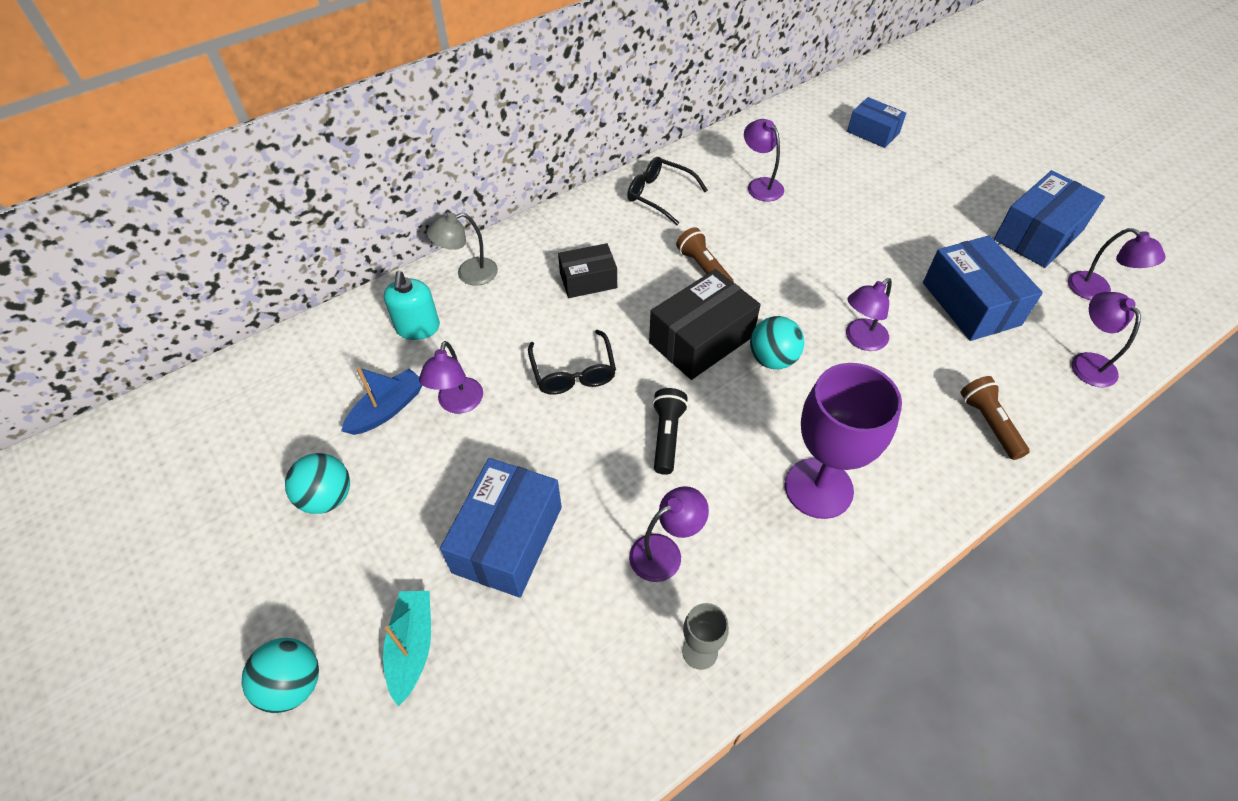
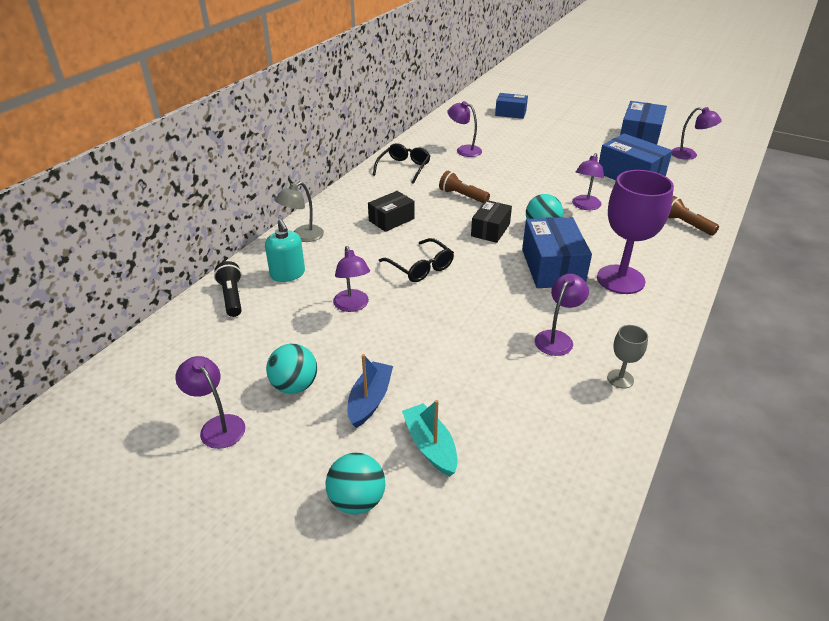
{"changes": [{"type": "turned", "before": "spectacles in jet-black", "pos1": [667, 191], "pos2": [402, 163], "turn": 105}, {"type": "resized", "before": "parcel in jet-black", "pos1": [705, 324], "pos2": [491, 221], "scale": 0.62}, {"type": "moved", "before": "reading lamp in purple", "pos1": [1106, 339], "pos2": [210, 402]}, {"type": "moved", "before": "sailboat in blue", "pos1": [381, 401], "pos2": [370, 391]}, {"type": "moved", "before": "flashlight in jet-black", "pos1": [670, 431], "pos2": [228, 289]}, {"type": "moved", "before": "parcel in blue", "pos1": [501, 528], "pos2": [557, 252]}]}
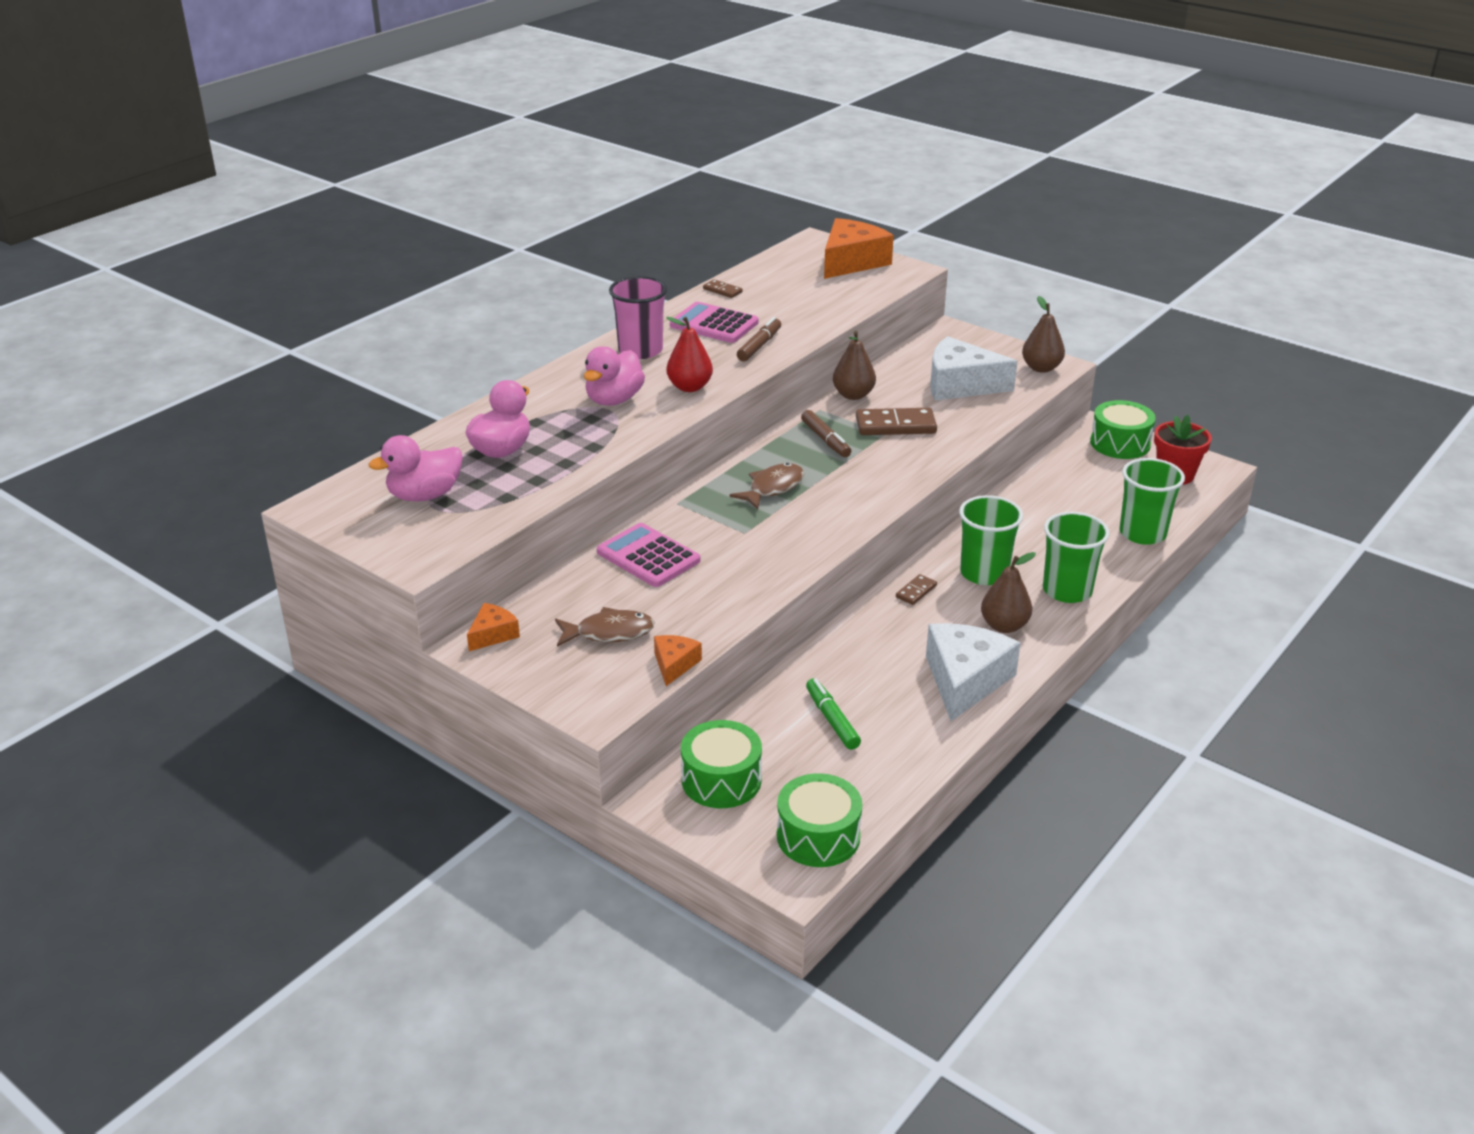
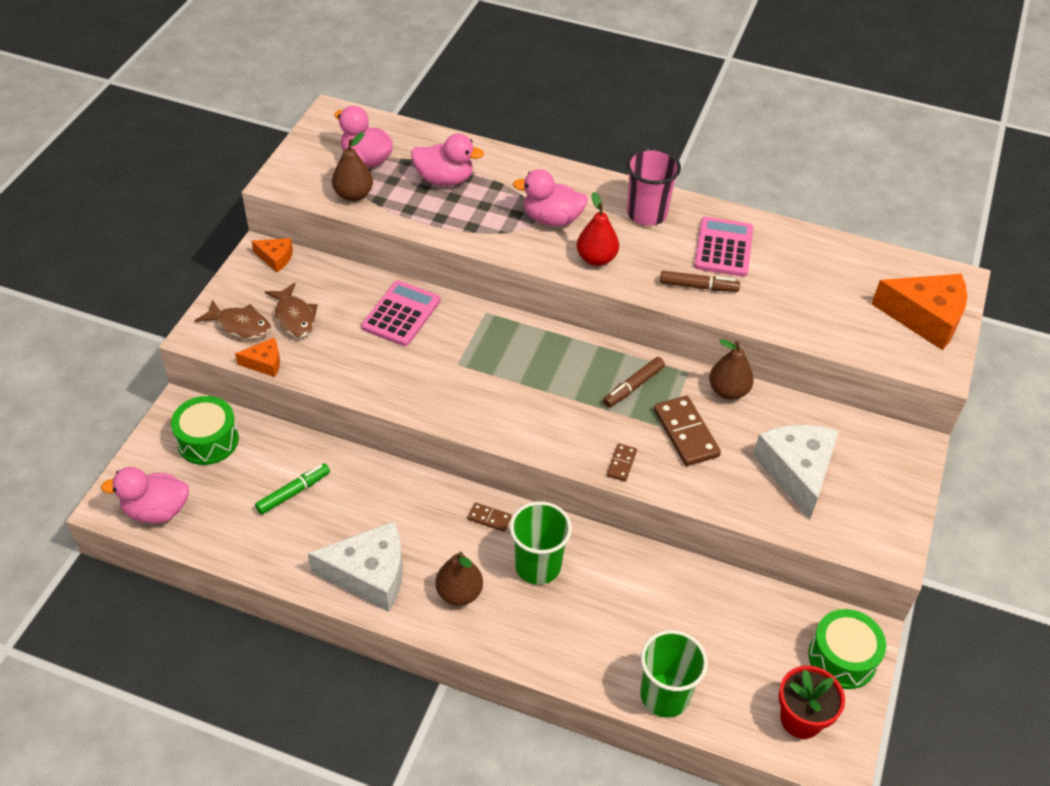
{"changes": [{"type": "moved", "before": "domino in brown", "pos1": [723, 288], "pos2": [622, 462]}, {"type": "moved", "before": "pear in brown", "pos1": [1043, 334], "pos2": [352, 166]}, {"type": "moved", "before": "fish in brown", "pos1": [766, 486], "pos2": [233, 319]}, {"type": "removed", "before": "beaker in green", "pos1": [1076, 557]}, {"type": "replaced", "before": "drum in green", "after": "rubber duck in rosy", "pos1": [819, 820], "pos2": [145, 495]}]}
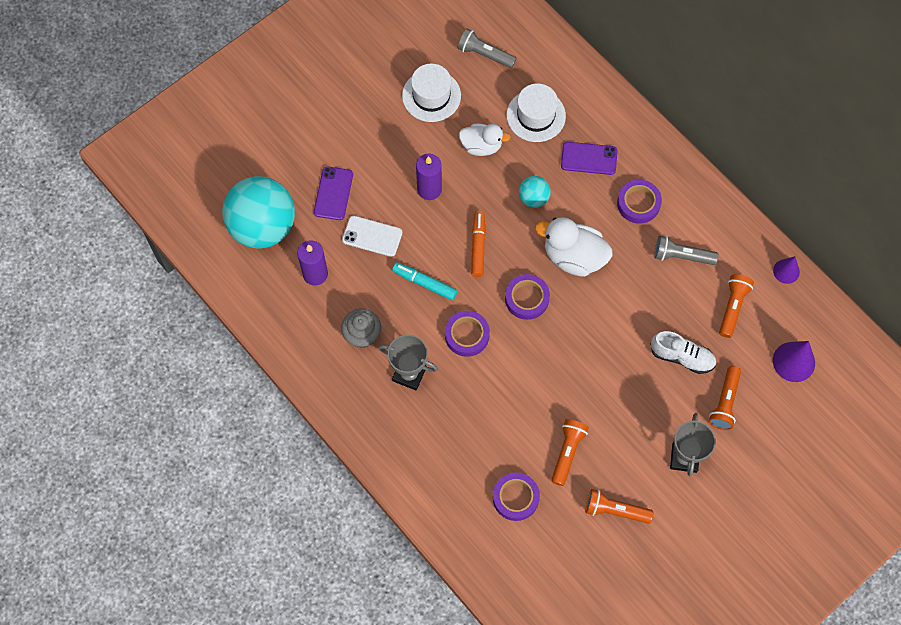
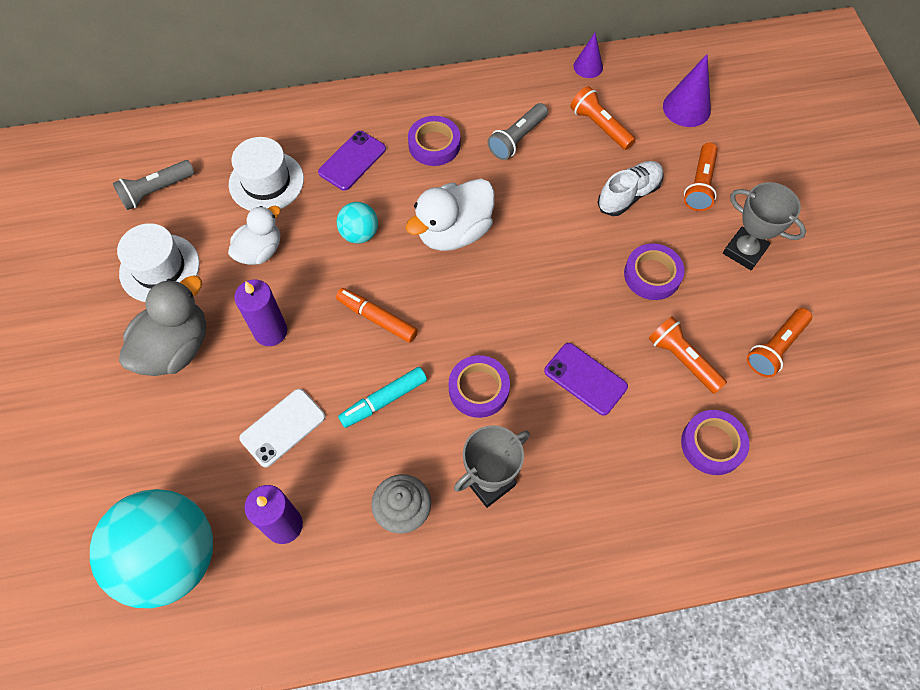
{"changes": [{"type": "moved", "before": "phone in purple", "pos1": [333, 193], "pos2": [586, 379]}, {"type": "moved", "before": "roll of tape in purple", "pos1": [527, 297], "pos2": [654, 271]}, {"type": "turned", "before": "flashlight in bright orange", "pos1": [725, 398], "pos2": [701, 177], "turn": 60}, {"type": "added", "after": "rubber duck in ash-grey", "pos2": [162, 325]}]}
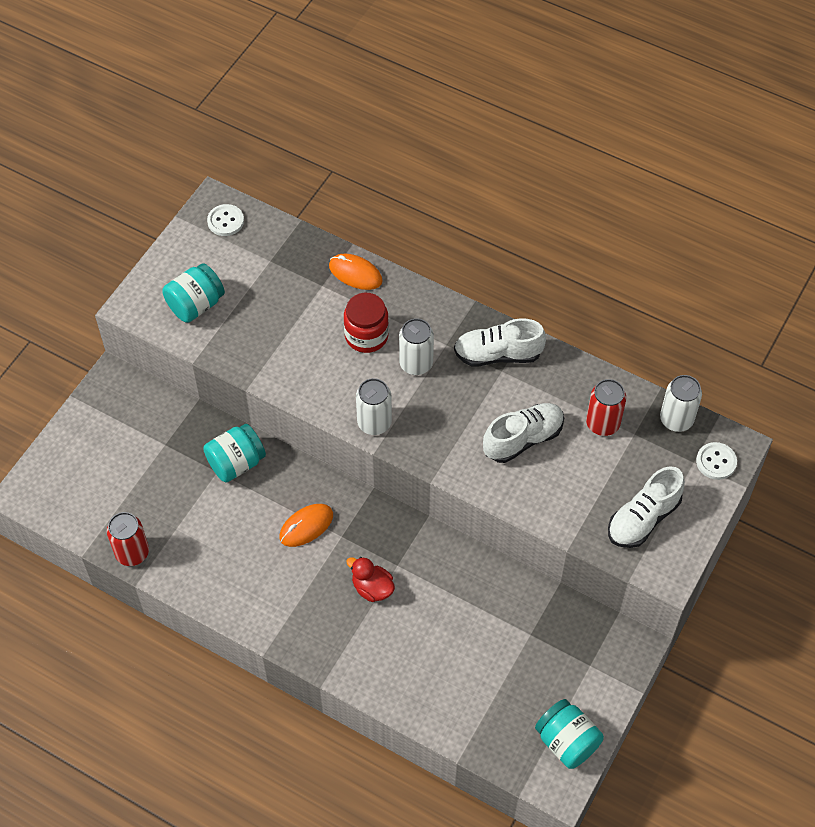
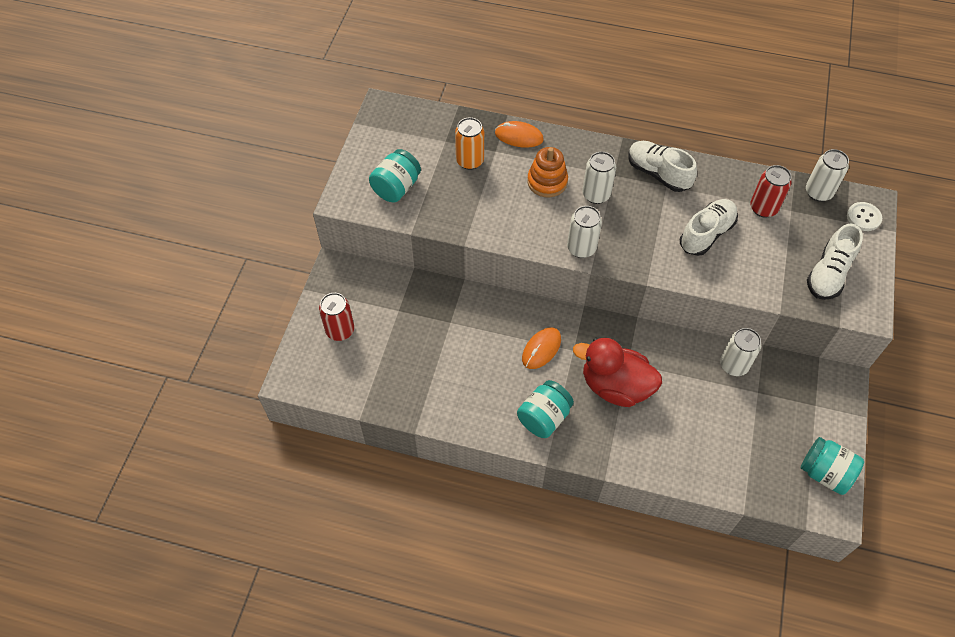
{"changes": [{"type": "removed", "before": "button in pure white", "pos1": [225, 220]}, {"type": "replaced", "before": "jar in crimson", "after": "stacking rings in bright orange", "pos1": [366, 323], "pos2": [547, 172]}, {"type": "turned", "before": "sneaker in pure white", "pos1": [500, 342], "pos2": [662, 166], "turn": 60}, {"type": "moved", "before": "jar in aqua", "pos1": [234, 453], "pos2": [545, 409]}, {"type": "moved", "before": "tin in crimson", "pos1": [128, 539], "pos2": [336, 317]}, {"type": "resized", "before": "rubber duck in crimson", "pos1": [370, 579], "pos2": [617, 372], "scale": 1.87}, {"type": "added", "after": "tin in bright orange", "pos2": [469, 143]}, {"type": "added", "after": "tin in pure white", "pos2": [740, 352]}]}
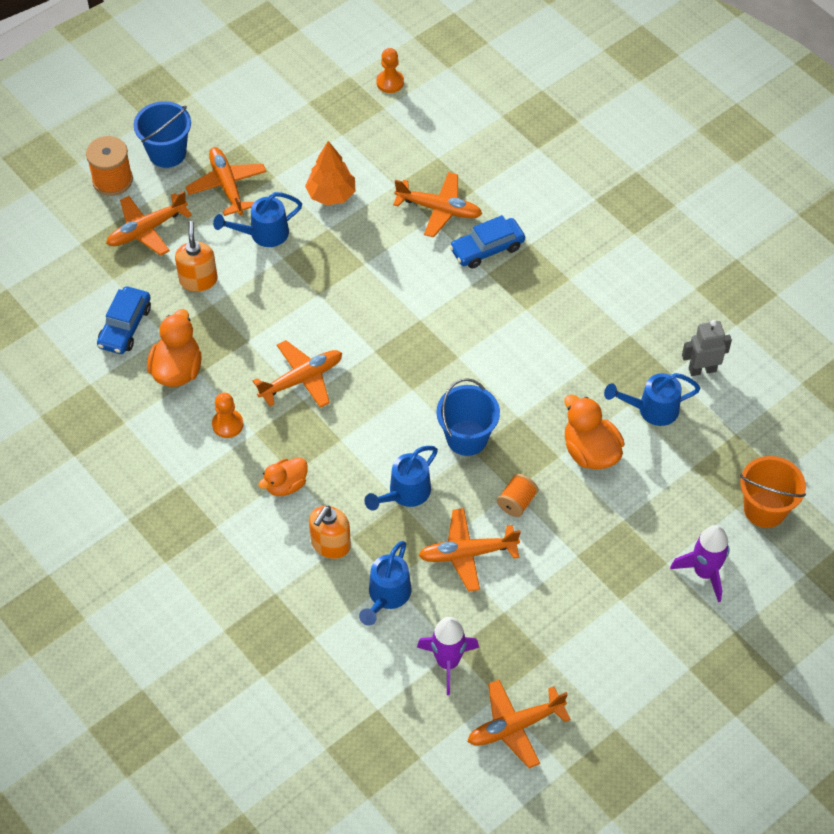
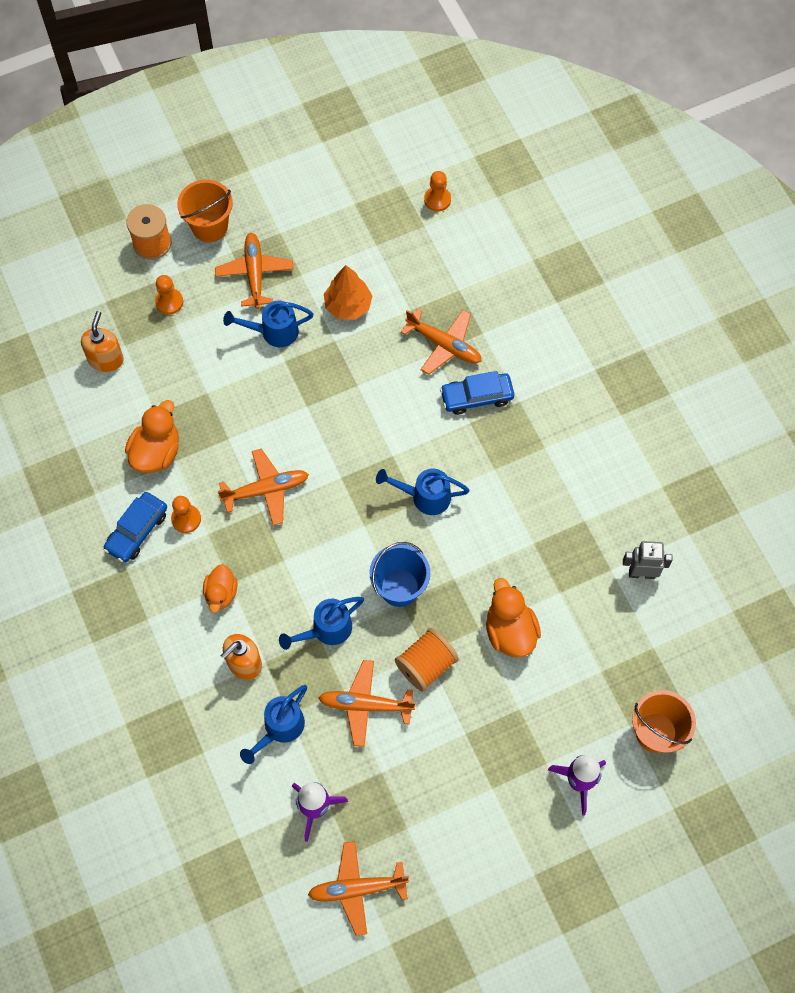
{"changes": [{"type": "recoloured", "before": "bucket in blue", "after": "bucket in bright orange", "pos1": [162, 134], "pos2": [205, 210]}, {"type": "replaced", "before": "plane in bright orange", "after": "pawn in bright orange", "pos1": [149, 223], "pos2": [169, 295]}, {"type": "moved", "before": "soap dispenser in bright orange", "pos1": [196, 256], "pos2": [102, 341]}, {"type": "moved", "before": "car in blue", "pos1": [124, 320], "pos2": [135, 527]}, {"type": "moved", "before": "watering pot in blue", "pos1": [652, 399], "pos2": [422, 492]}, {"type": "turned", "before": "rubber duck in bright orange", "pos1": [283, 476], "pos2": [220, 588], "turn": -60}, {"type": "resized", "before": "spool in bright orange", "pos1": [517, 495], "pos2": [427, 660], "scale": 1.53}]}
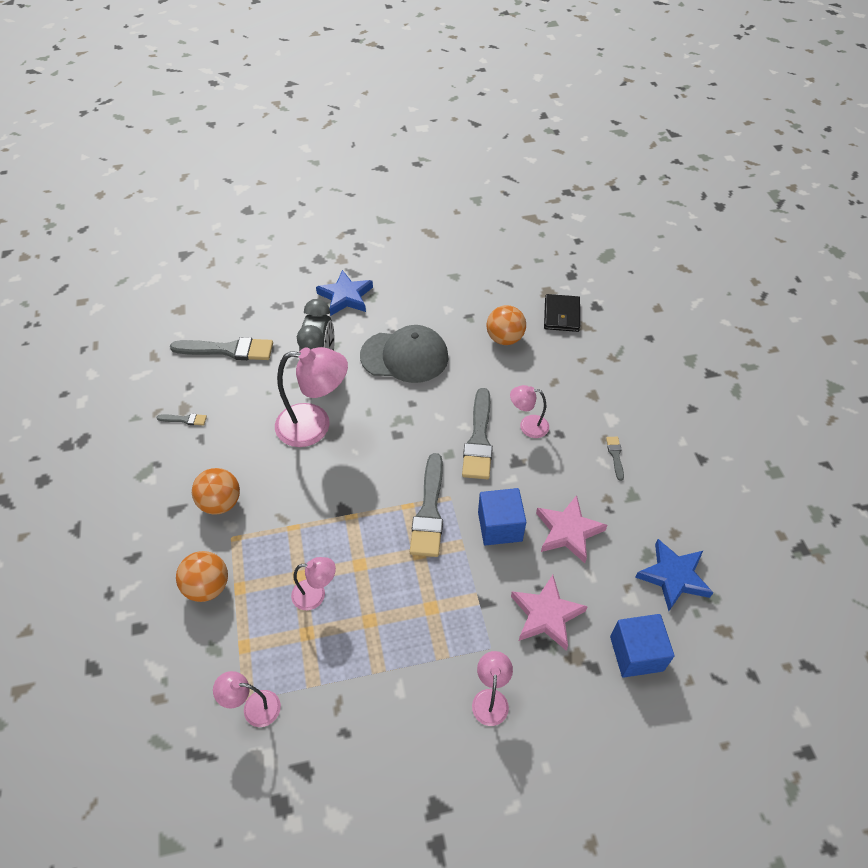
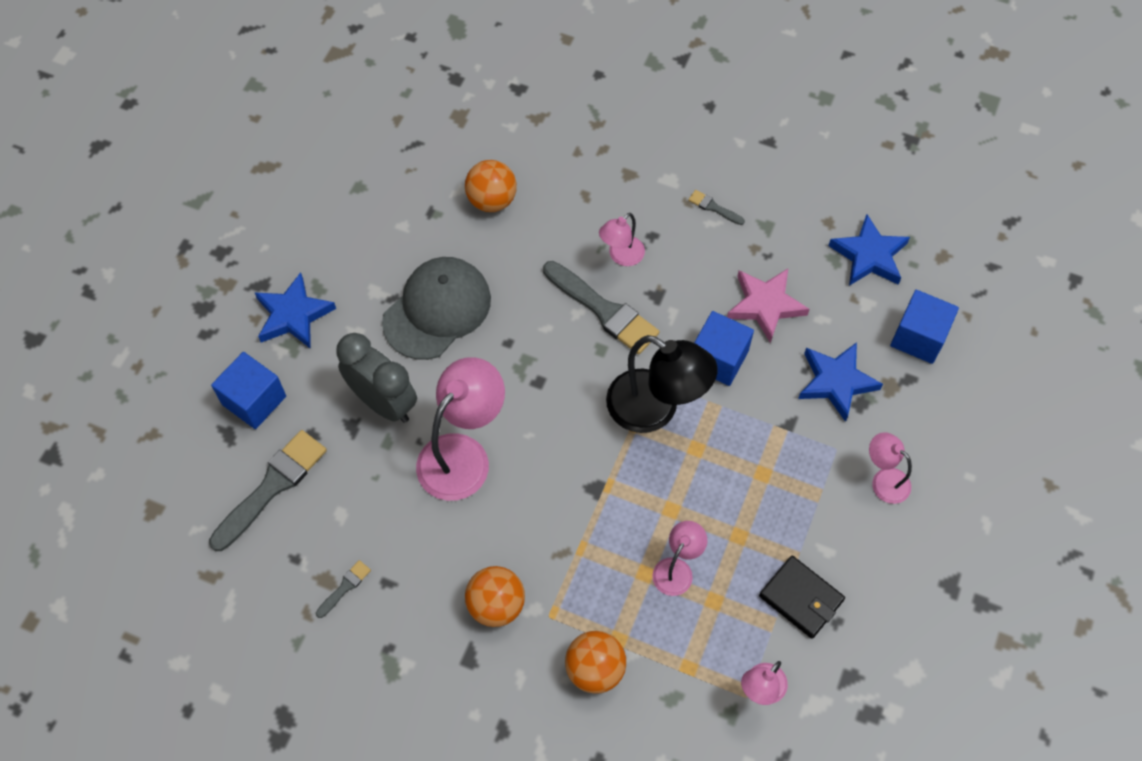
{"changes": [{"type": "moved", "before": "card wallet in jet-black", "pos1": [562, 313], "pos2": [802, 597]}, {"type": "replaced", "before": "brush in ash-grey", "after": "reading lamp in jet-black", "pos1": [426, 505], "pos2": [662, 384]}, {"type": "recoloured", "before": "five-pointed star in rosy", "after": "five-pointed star in blue", "pos1": [549, 613], "pos2": [840, 382]}, {"type": "added", "after": "cube in blue", "pos2": [248, 390]}]}
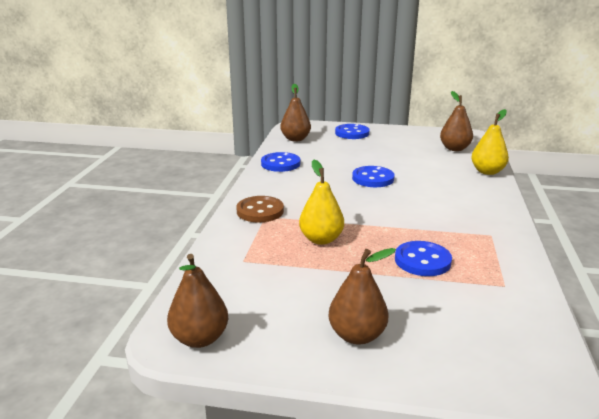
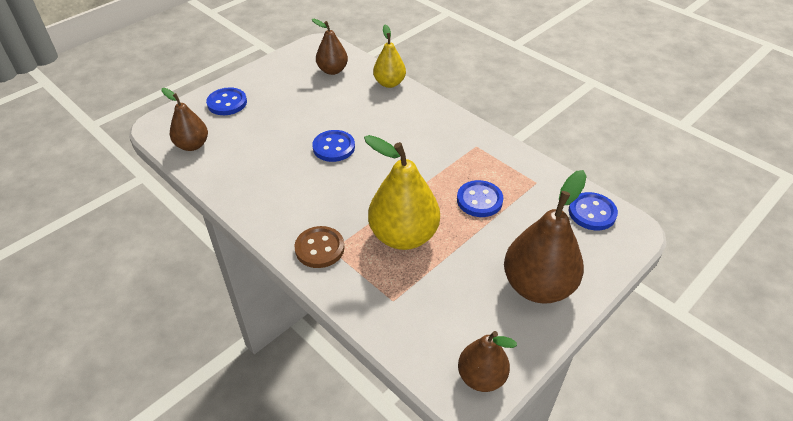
{"changes": [{"type": "moved", "before": "button in blue", "pos1": [280, 162], "pos2": [593, 211]}, {"type": "resized", "before": "pear in yellow", "pos1": [321, 202], "pos2": [402, 192], "scale": 1.68}, {"type": "resized", "before": "pear in brown", "pos1": [362, 296], "pos2": [545, 237], "scale": 1.68}]}
